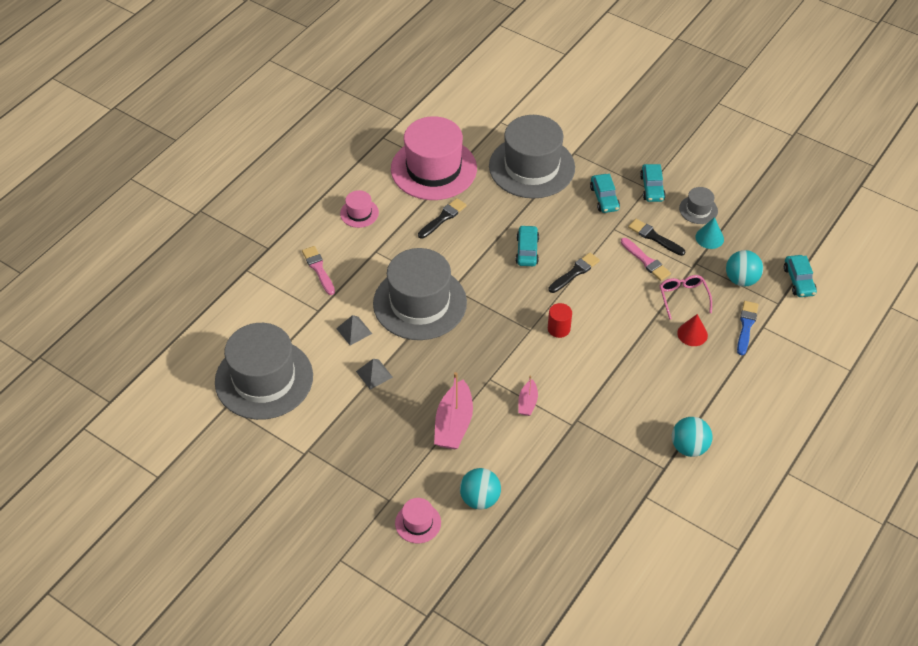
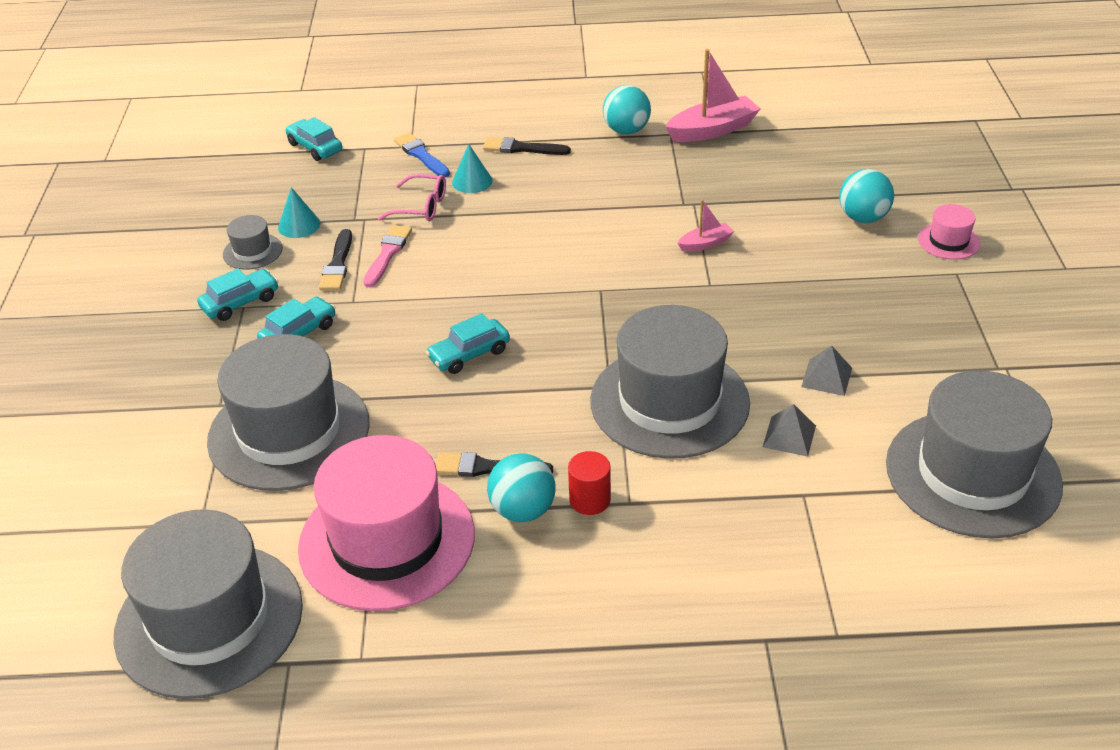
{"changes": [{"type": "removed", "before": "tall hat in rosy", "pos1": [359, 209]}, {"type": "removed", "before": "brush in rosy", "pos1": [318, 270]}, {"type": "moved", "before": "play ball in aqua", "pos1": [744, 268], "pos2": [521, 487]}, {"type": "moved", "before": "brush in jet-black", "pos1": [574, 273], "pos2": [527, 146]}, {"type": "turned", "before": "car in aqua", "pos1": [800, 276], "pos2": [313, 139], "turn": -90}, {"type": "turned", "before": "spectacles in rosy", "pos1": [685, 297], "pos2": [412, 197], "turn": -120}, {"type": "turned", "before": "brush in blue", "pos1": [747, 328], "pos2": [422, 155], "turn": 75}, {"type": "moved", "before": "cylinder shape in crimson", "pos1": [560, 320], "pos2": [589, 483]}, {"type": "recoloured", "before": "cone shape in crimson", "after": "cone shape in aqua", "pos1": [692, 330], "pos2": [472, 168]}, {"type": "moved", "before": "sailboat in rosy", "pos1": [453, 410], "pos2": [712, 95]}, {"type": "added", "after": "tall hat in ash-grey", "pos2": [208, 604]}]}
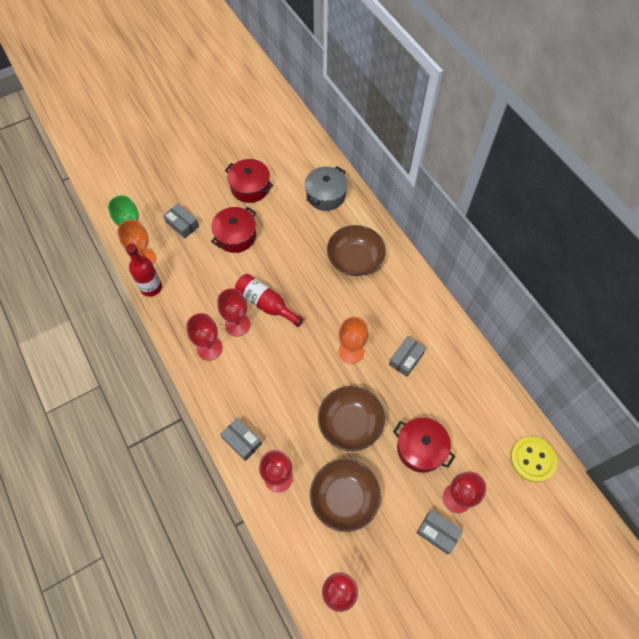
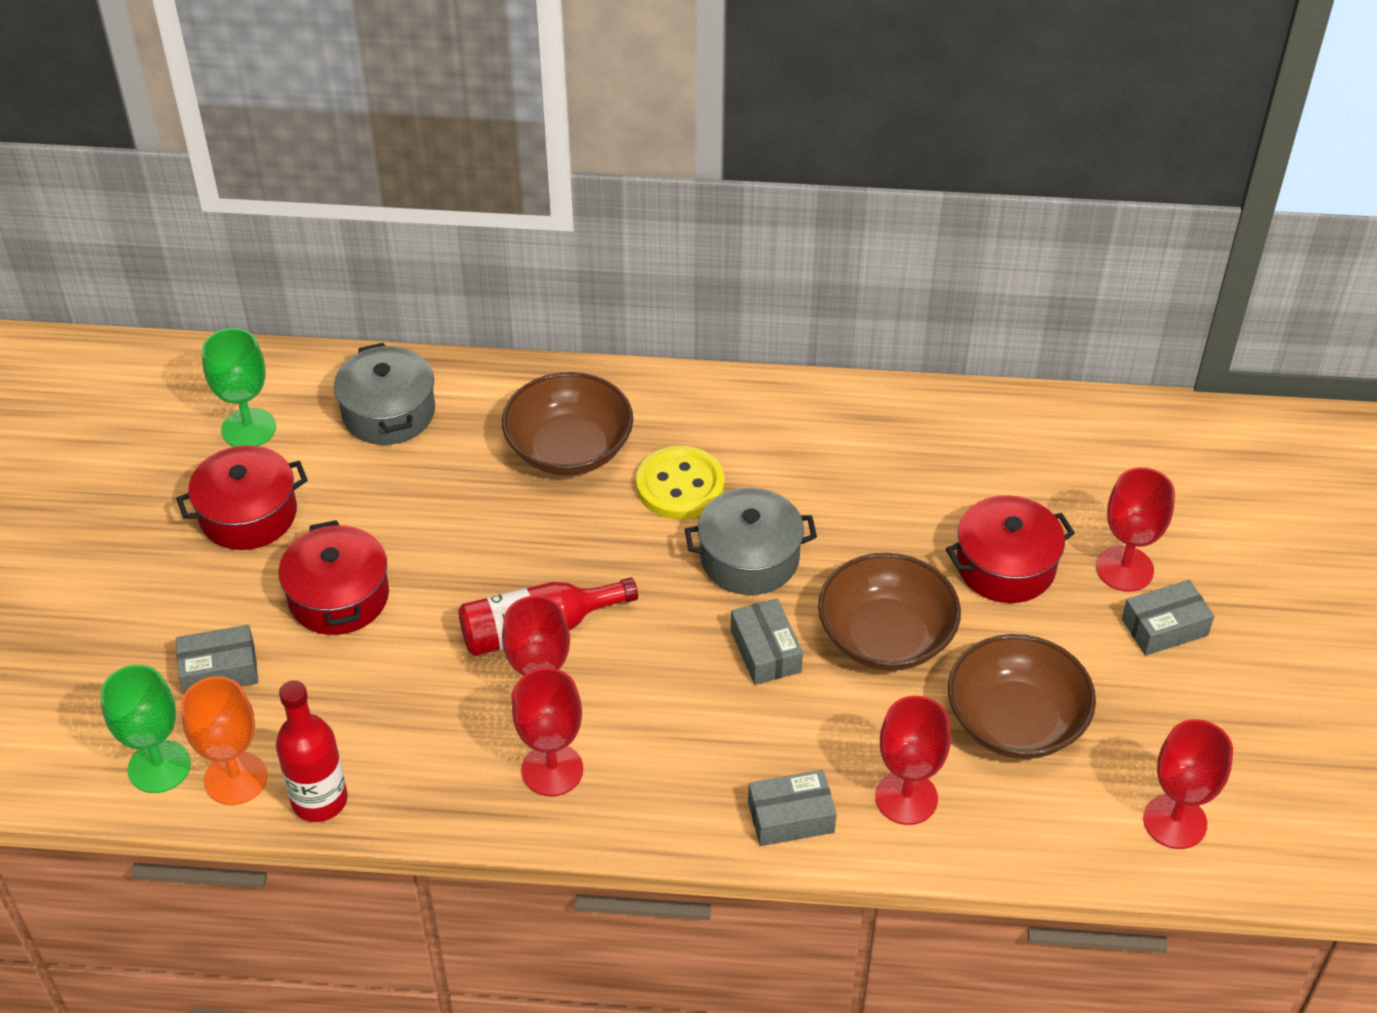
{"changes": [{"type": "replaced", "before": "goblet in bright orange", "after": "pot in ash-grey", "pos1": [354, 340], "pos2": [751, 541]}, {"type": "moved", "before": "parcel in ash-grey", "pos1": [407, 356], "pos2": [767, 641]}, {"type": "moved", "before": "button in yellow", "pos1": [533, 459], "pos2": [680, 482]}, {"type": "added", "after": "goblet in green", "pos2": [239, 387]}]}
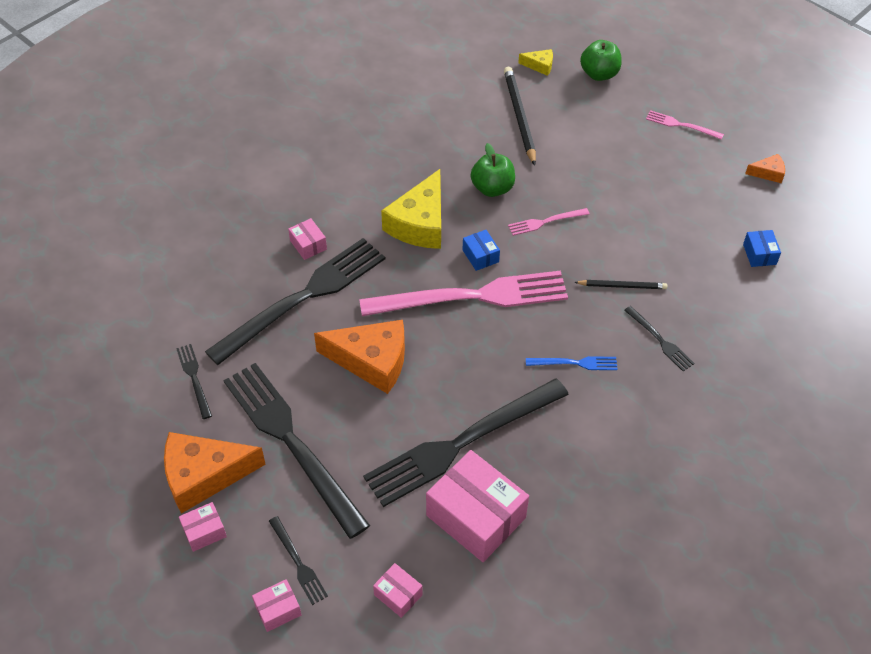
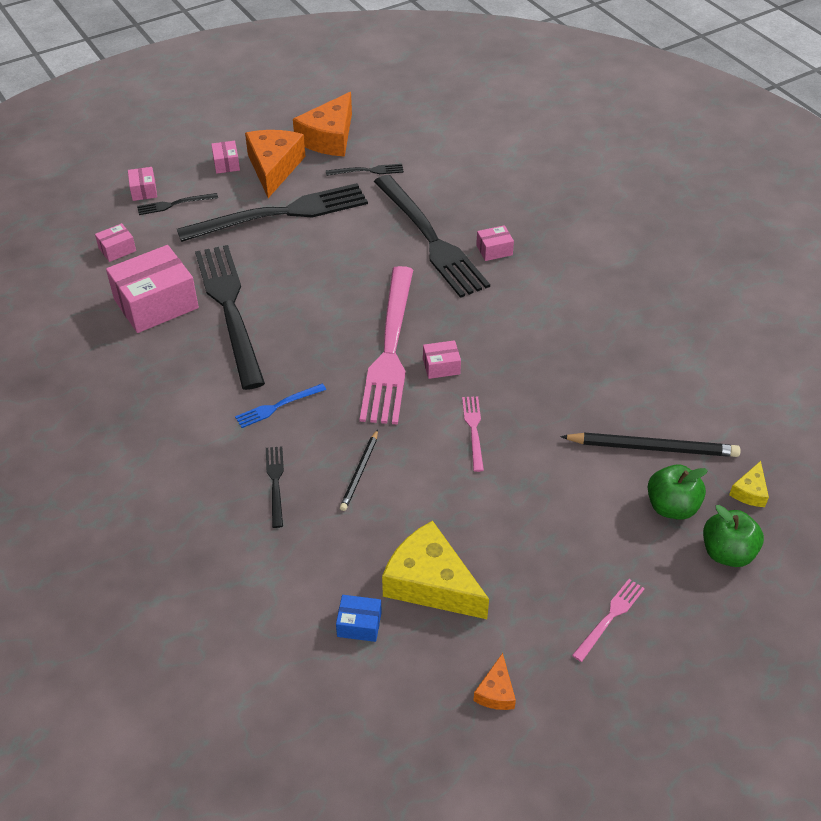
{"changes": [{"type": "moved", "before": "apple in green", "pos1": [493, 170], "pos2": [678, 492]}, {"type": "moved", "before": "cheese in yellow", "pos1": [411, 209], "pos2": [435, 570]}, {"type": "recoloured", "before": "parcel in blue", "after": "parcel in rosy", "pos1": [481, 250], "pos2": [442, 359]}, {"type": "turned", "before": "table fork in jet-black", "pos1": [659, 338], "pos2": [275, 487], "turn": 105}, {"type": "moved", "before": "cheese in bright orange", "pos1": [359, 357], "pos2": [322, 124]}, {"type": "turned", "before": "table fork in blue", "pos1": [572, 363], "pos2": [280, 405], "turn": 45}]}
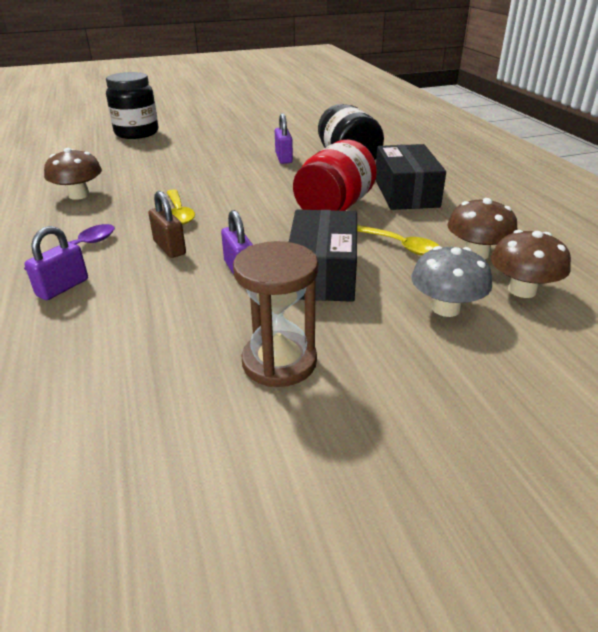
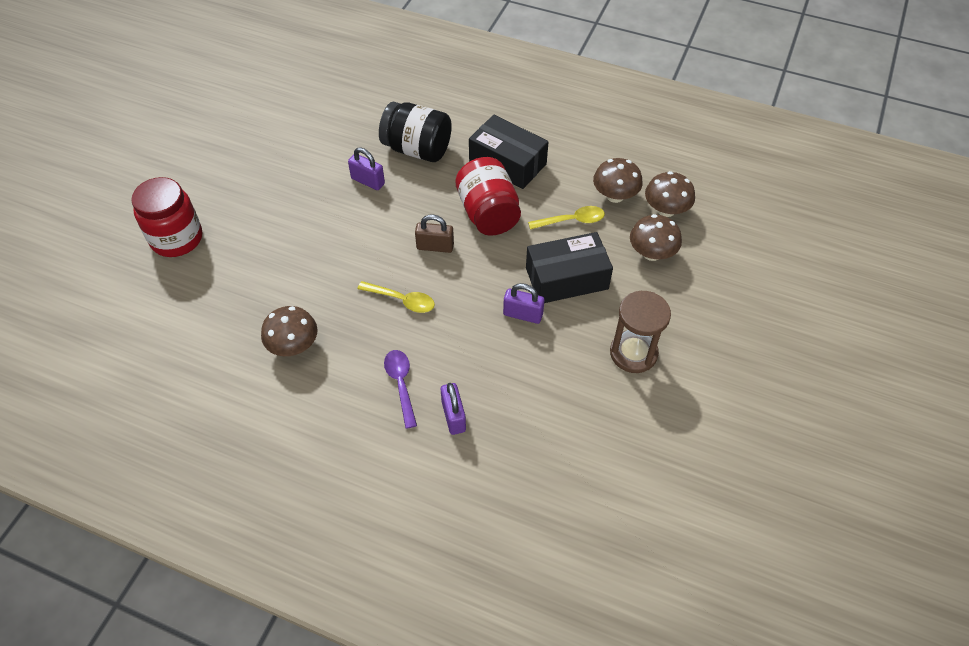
{"changes": [{"type": "recoloured", "before": "jar in jet-black", "after": "jar in crimson", "pos1": [132, 105], "pos2": [166, 217]}, {"type": "moved", "before": "lock in brown", "pos1": [167, 224], "pos2": [434, 234]}, {"type": "turned", "before": "parcel in jet-black", "pos1": [323, 256], "pos2": [569, 267], "turn": -60}, {"type": "recoloured", "before": "fungus in ash-grey", "after": "fungus in brown", "pos1": [451, 281], "pos2": [656, 237]}]}
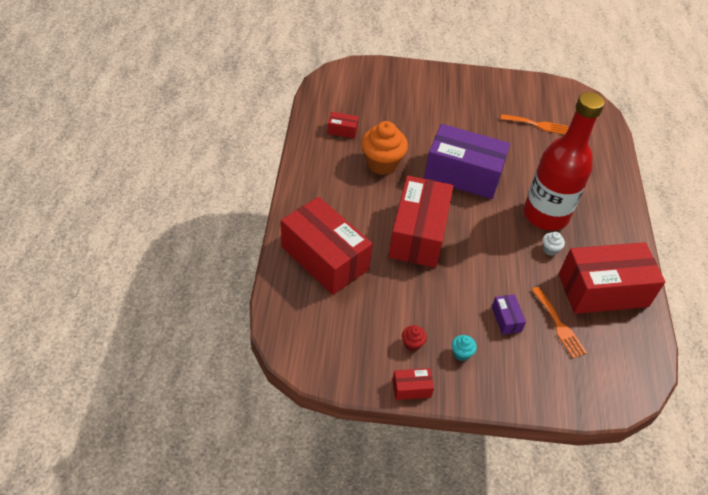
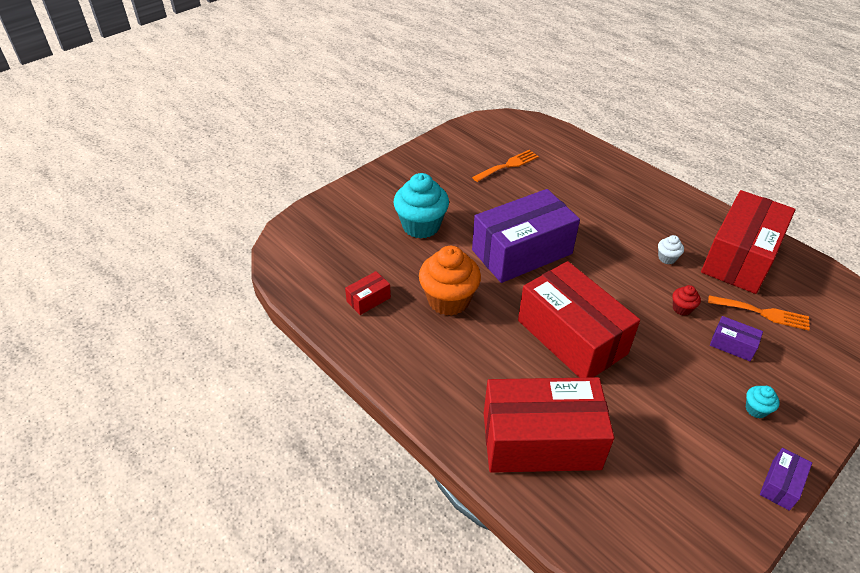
{"changes": [{"type": "removed", "before": "bottle in crimson", "pos1": [564, 161]}, {"type": "moved", "before": "fairy cake in crimson", "pos1": [414, 338], "pos2": [686, 300]}, {"type": "recoloured", "before": "parcel in crimson", "after": "parcel in purple", "pos1": [413, 384], "pos2": [786, 479]}, {"type": "added", "after": "fairy cake in aqua", "pos2": [421, 206]}]}
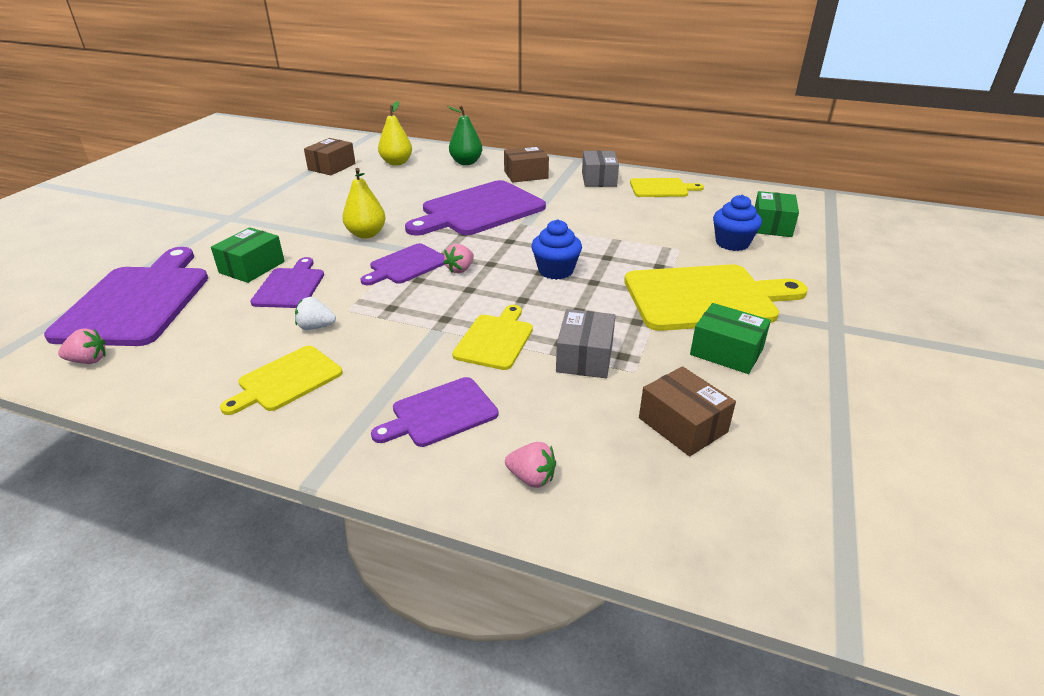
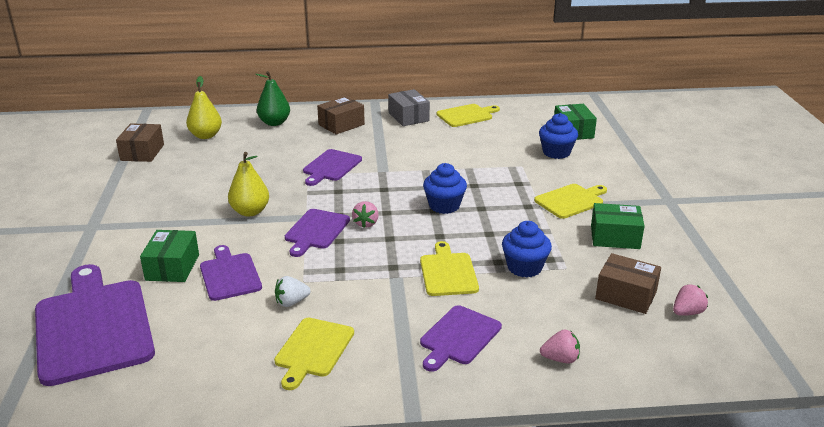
{"changes": [{"type": "resized", "before": "bread board in purple", "pos1": [475, 208], "pos2": [332, 167], "scale": 0.54}, {"type": "resized", "before": "bread board in yellow", "pos1": [716, 297], "pos2": [570, 201], "scale": 0.54}, {"type": "replaced", "before": "parcel in ash-grey", "after": "fairy cake in blue", "pos1": [585, 343], "pos2": [527, 249]}, {"type": "moved", "before": "strawberry in rosy", "pos1": [82, 346], "pos2": [690, 300]}]}
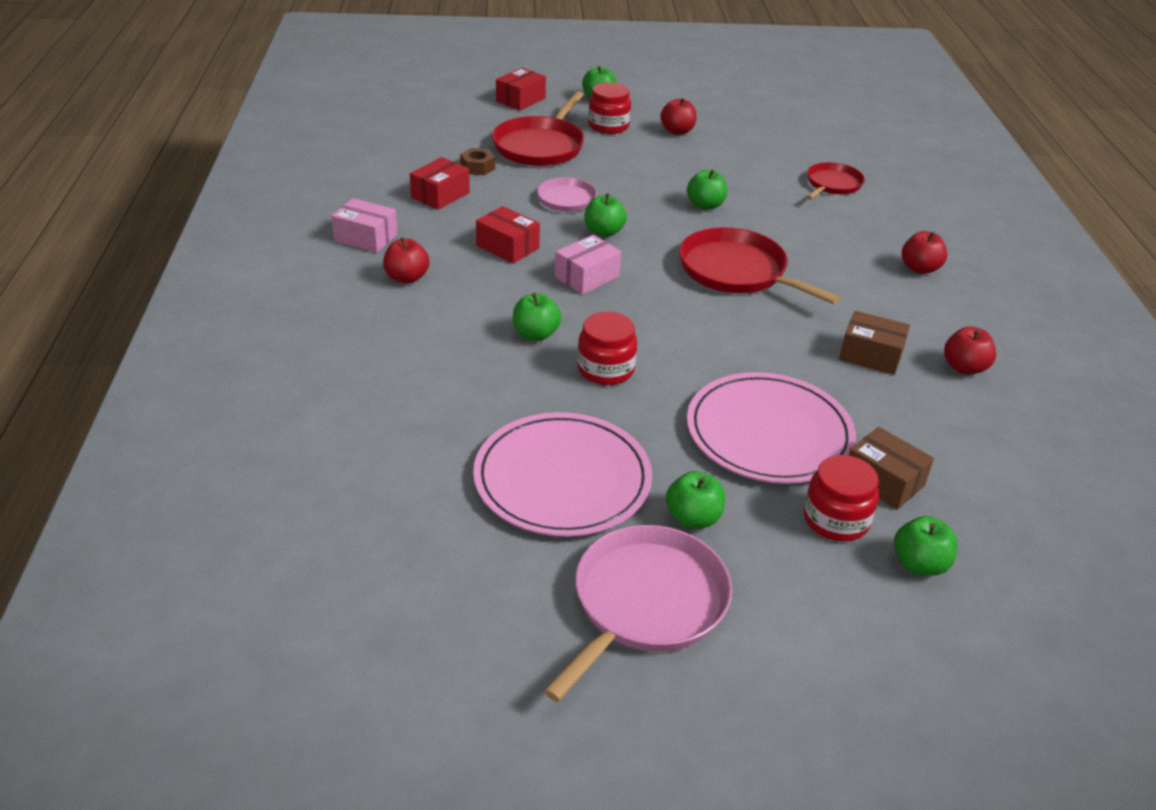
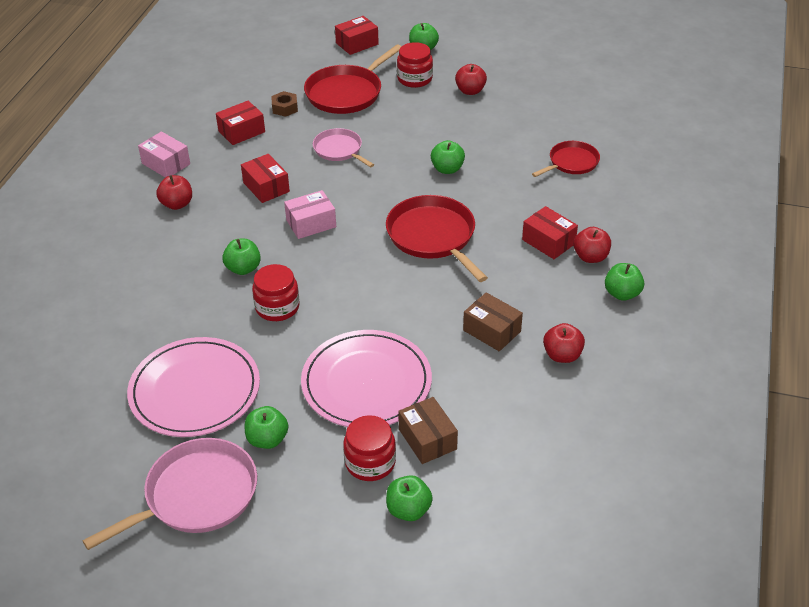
{"changes": [{"type": "moved", "before": "apple in green", "pos1": [605, 215], "pos2": [624, 282]}, {"type": "added", "after": "parcel in crimson", "pos2": [550, 232]}]}
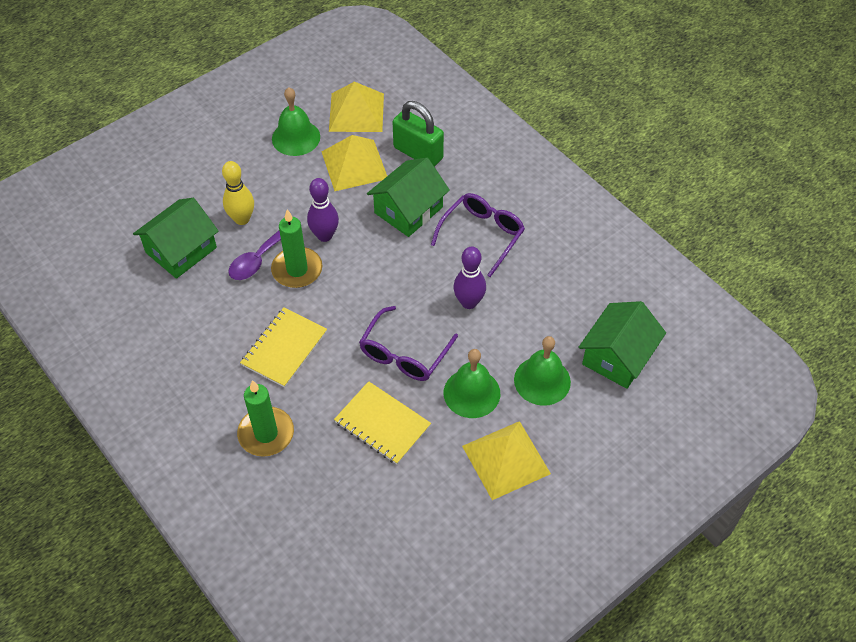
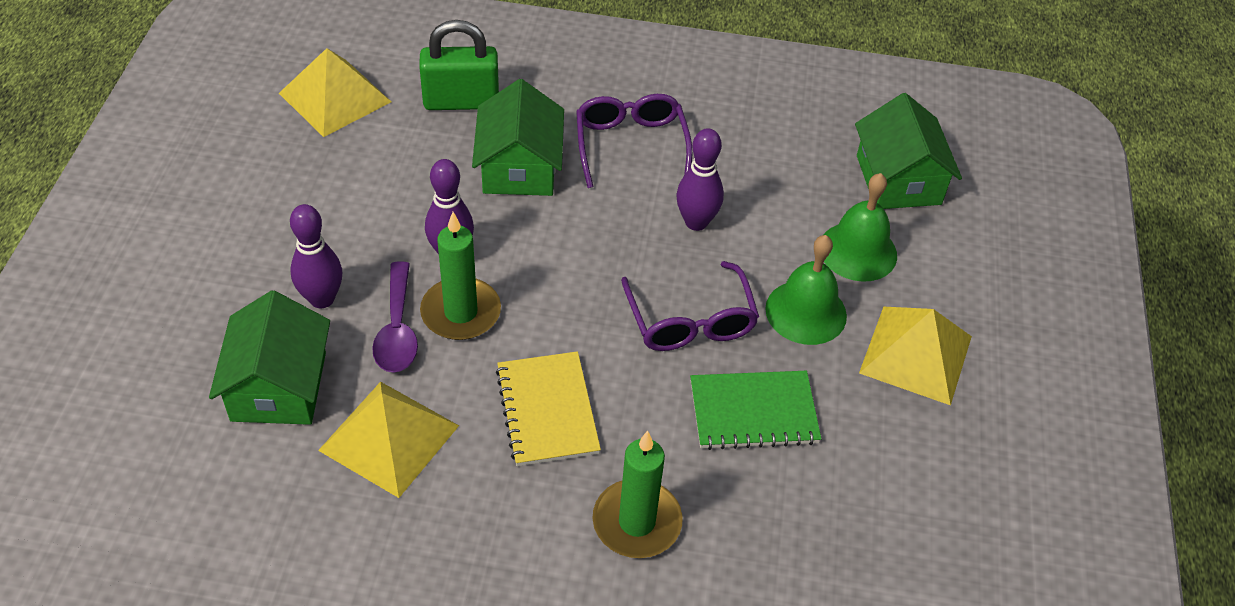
{"changes": [{"type": "removed", "before": "hand bell in green", "pos1": [296, 121]}, {"type": "moved", "before": "pyramid in yellow", "pos1": [354, 163], "pos2": [388, 440]}, {"type": "recoloured", "before": "tenpin in yellow", "after": "tenpin in purple", "pos1": [238, 193], "pos2": [316, 256]}, {"type": "recoloured", "before": "notebook in yellow", "after": "notebook in green", "pos1": [382, 422], "pos2": [755, 410]}]}
